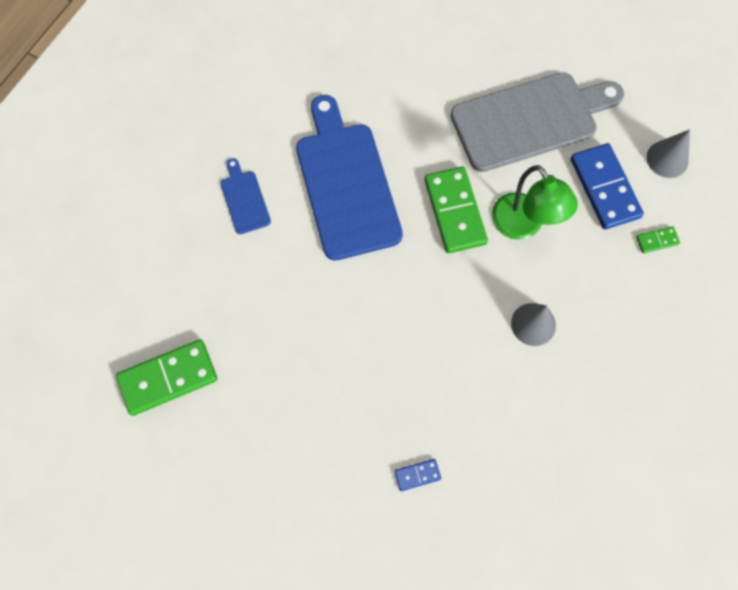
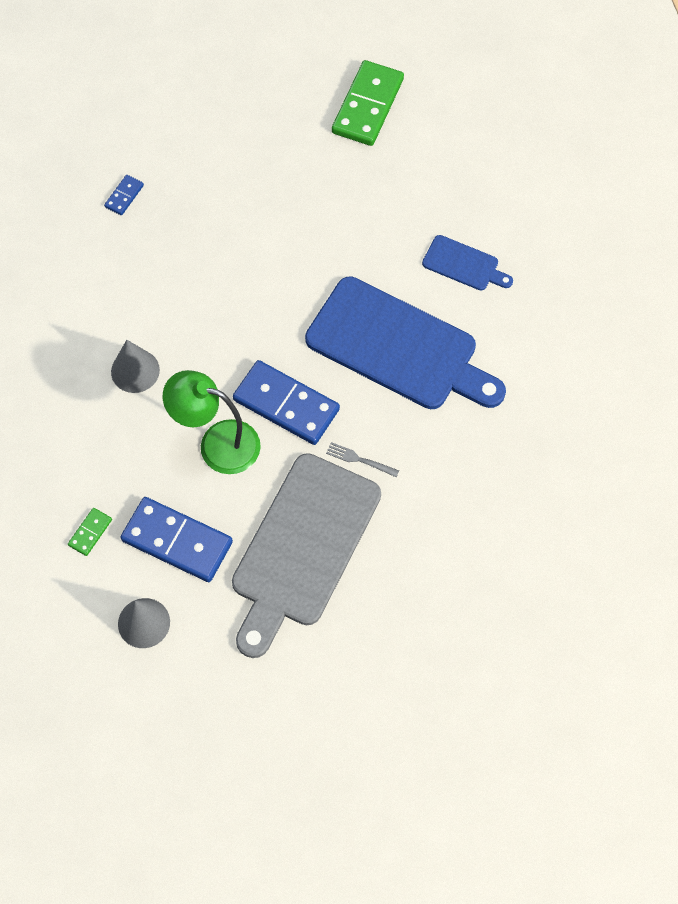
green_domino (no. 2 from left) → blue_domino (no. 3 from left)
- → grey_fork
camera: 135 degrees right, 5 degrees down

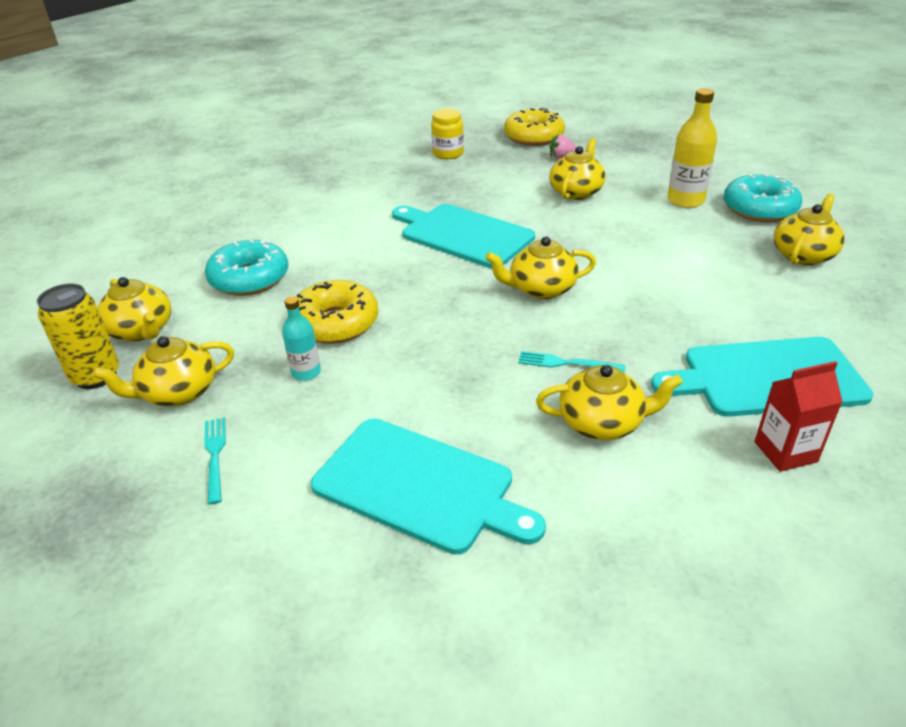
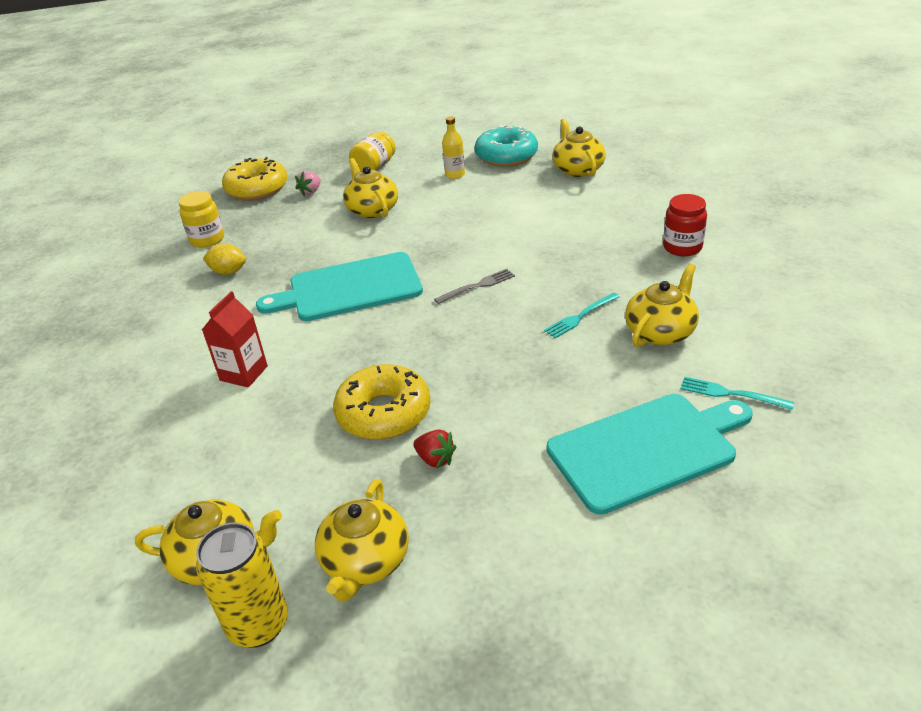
red_carton, relocated
- → yellow_lemon
- → yellow_jar (no. 2 from left)
turquoise_bottle → red_strawberry
yellow_teapot (no. 3 from left) → grey_fork
yellow_bottle, x0.60
turquoise_cutting_board (no. 3 from left) → red_jar
turquoise_fork (no. 1 from left in the first image) → turquoise_fork (no. 2 from left), relocated
turquoise_donut (no. 1 from left) → -
camera: 50 degrees left, 0 degrees up

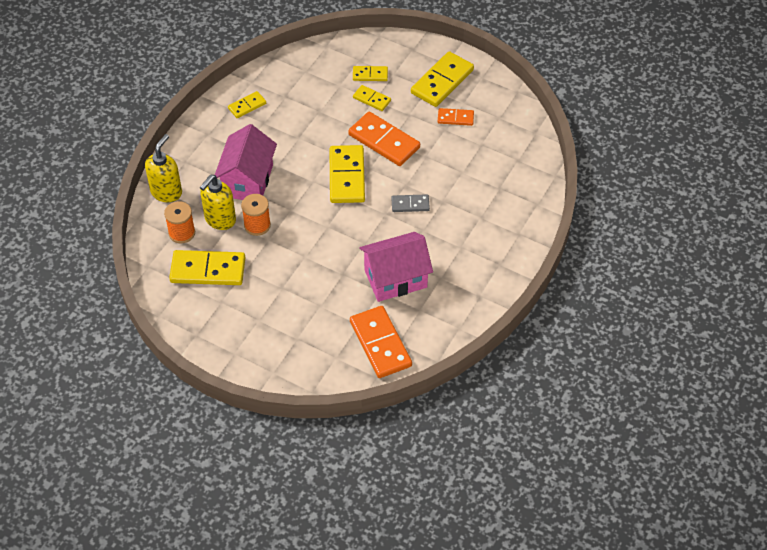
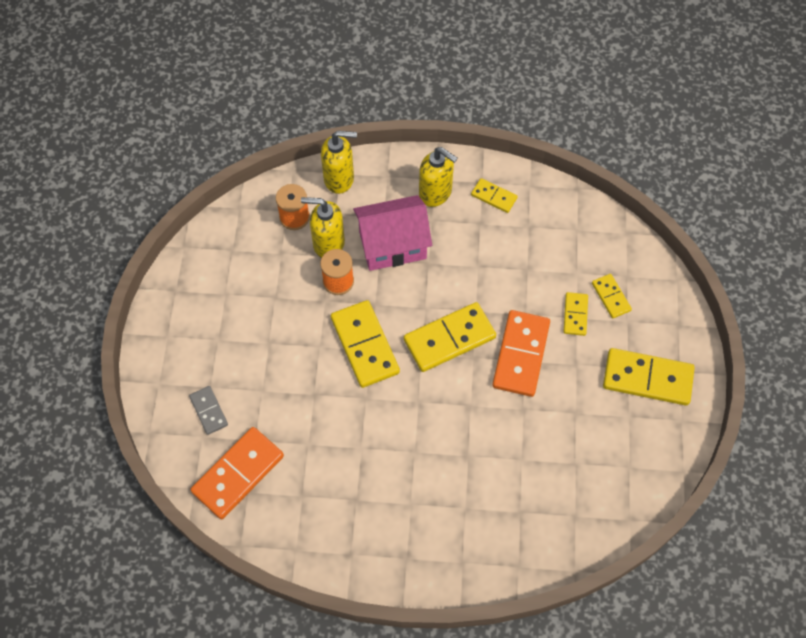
grey_domino, relocated
yellow_domino (no. 1 from left), relocated
- → yellow_soap_dispenser (no. 3 from left)
pink_house (no. 2 from left) → -
orange_domino (no. 3 from left) → -
camera: 65 degrees right, 10 degrees up

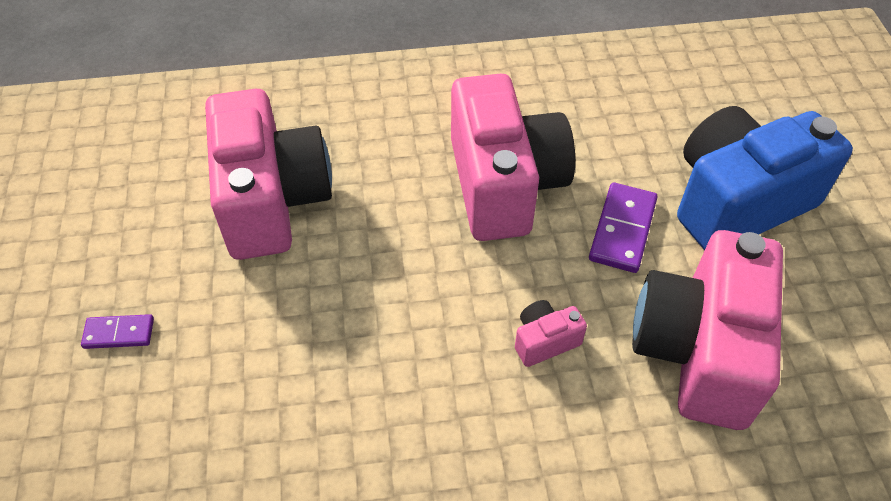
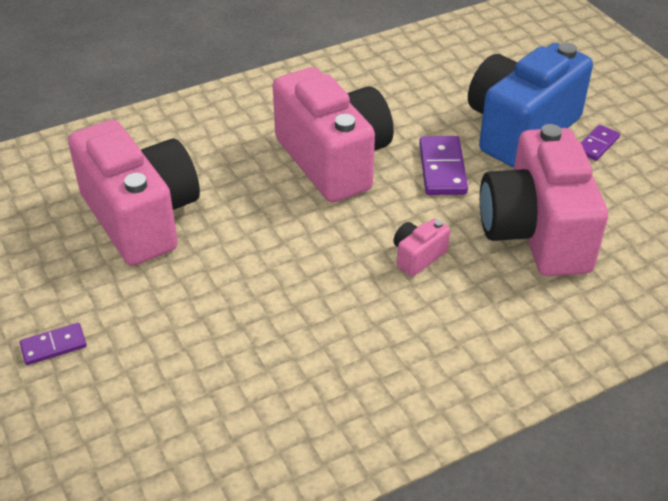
- → purple_domino (no. 3 from left)
camera: 20 degrees left, 10 degrees down

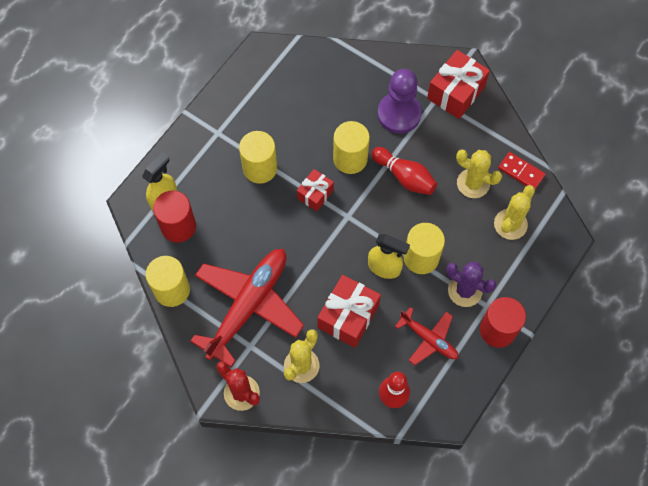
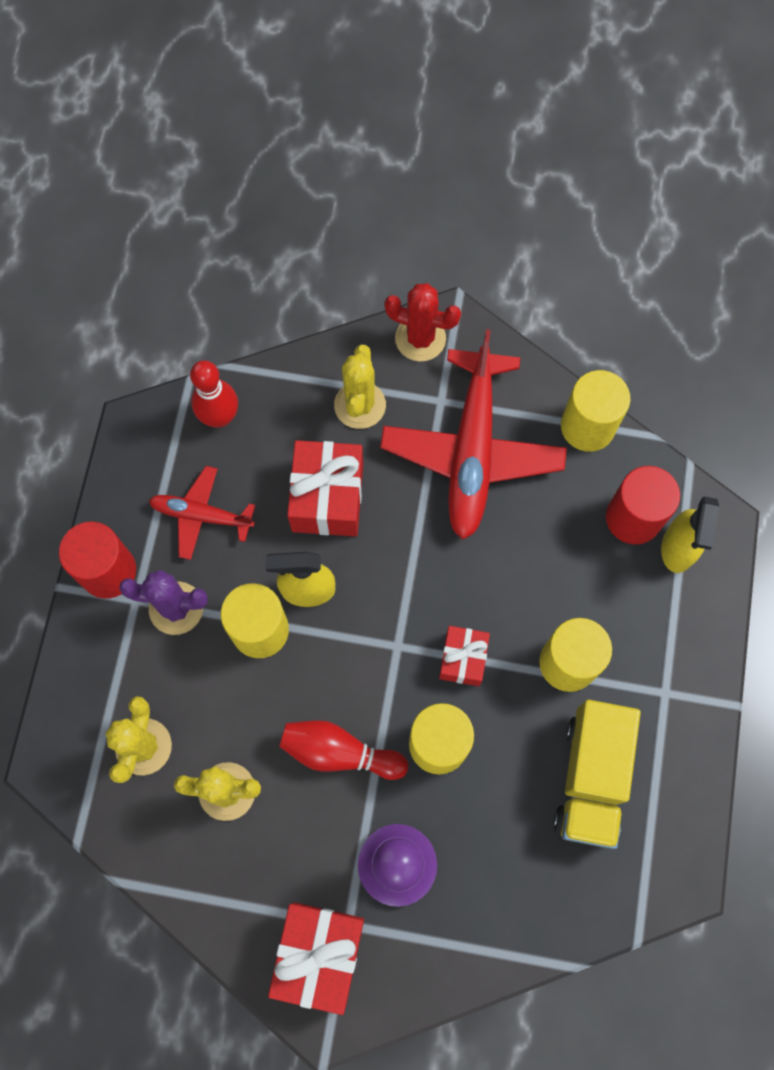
- → yellow_truck
red_domino → -
camera: 155 degrees right, 5 degrees up

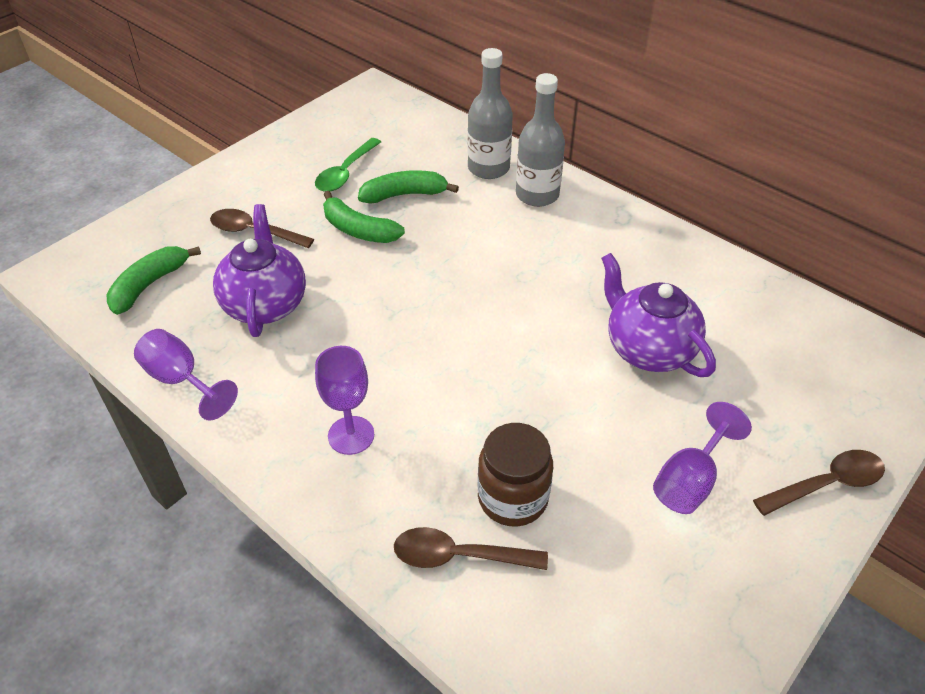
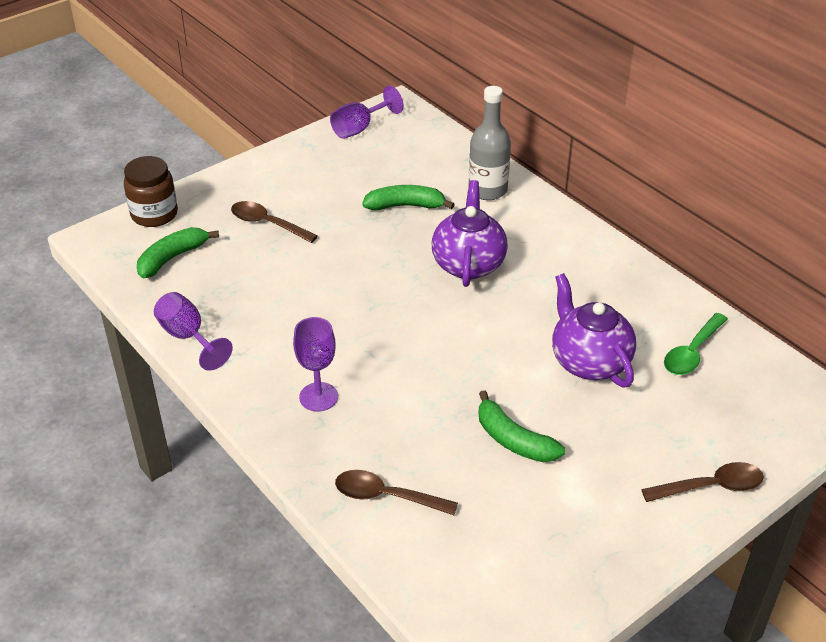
brown_jar, relocated
purple_goblet (no. 3 from left), relocated
purple_teapot (no. 1 from left), relocated
green_banana (no. 2 from left in the first image) → green_banana (no. 3 from left), relocated
green_spoon, relocated
grey_bottle (no. 2 from left) → -
camera: 10 degrees right, 5 degrees down

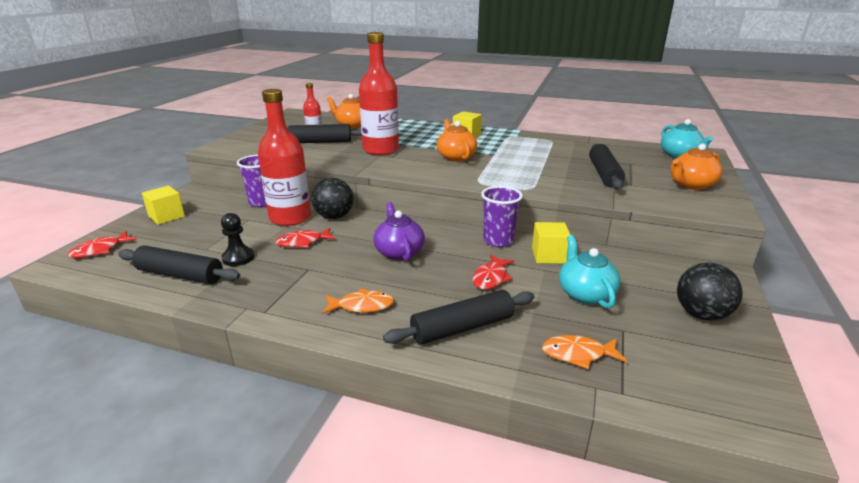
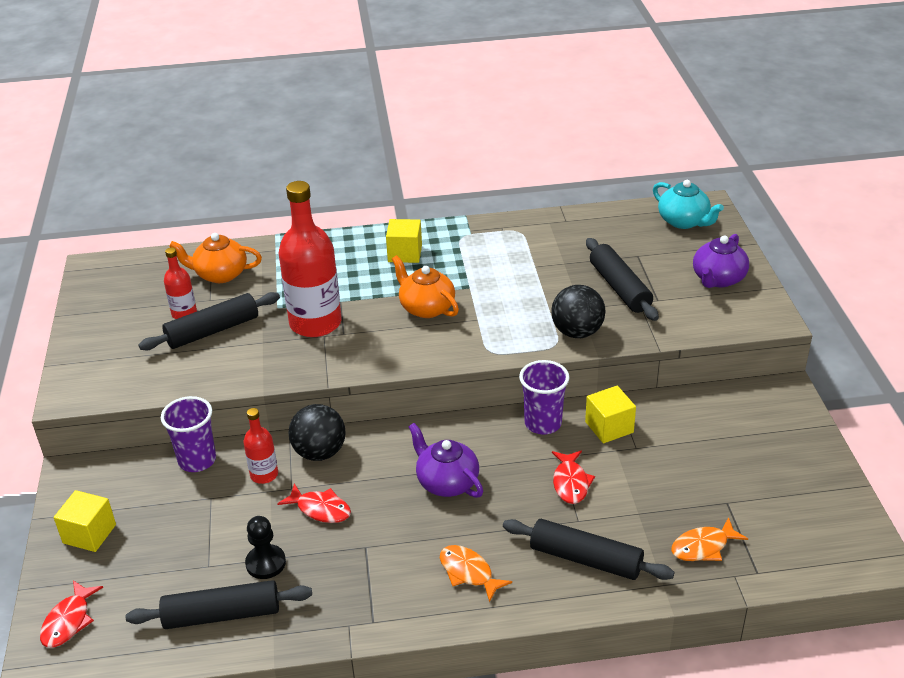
red_bottle (no. 1 from left in the first image) → red_bottle (no. 2 from left), x0.49
red_fish (no. 2 from left), 105 degrees counterclockwise
orange_fish (no. 1 from left), 105 degrees counterclockwise
black_rolling_pin (no. 3 from left), 75 degrees clockwise
black_ball (no. 2 from left), relocated
orange_teapot (no. 3 from left) → purple_teapot (no. 2 from left)
turquoise_teapot (no. 1 from left) → -
camera: 25 degrees left, 10 degrees up

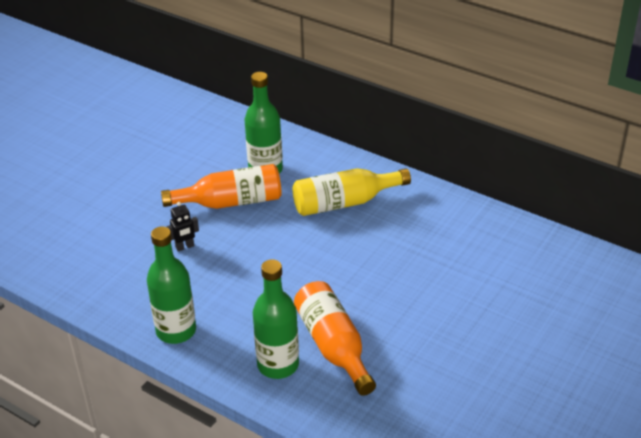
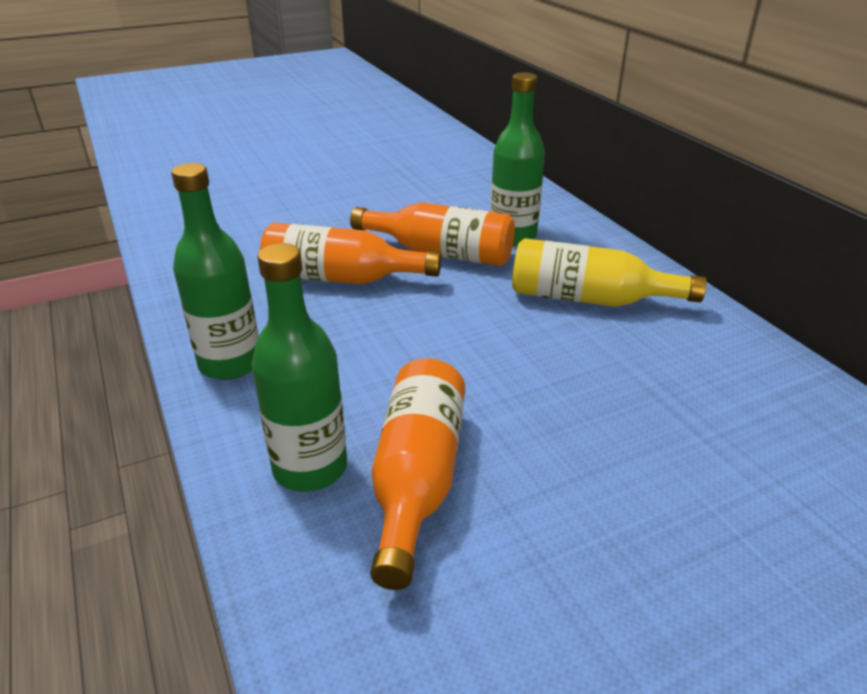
black_robot → orange_bottle (no. 1 from left)
camera: 30 degrees right, 5 degrees down

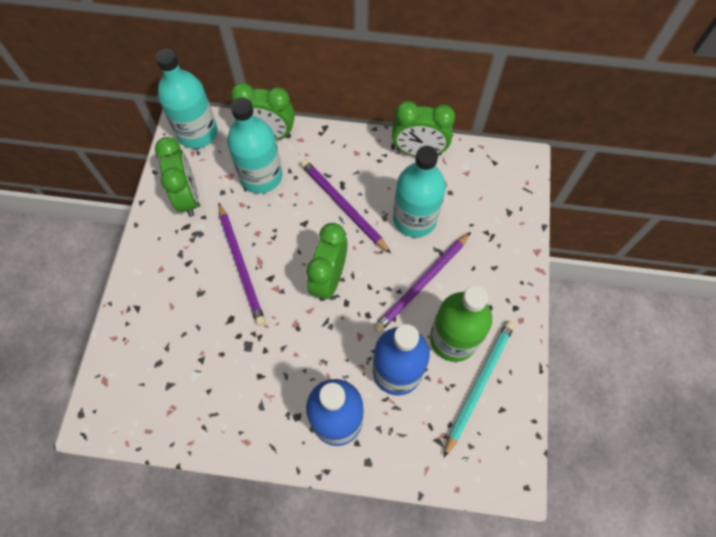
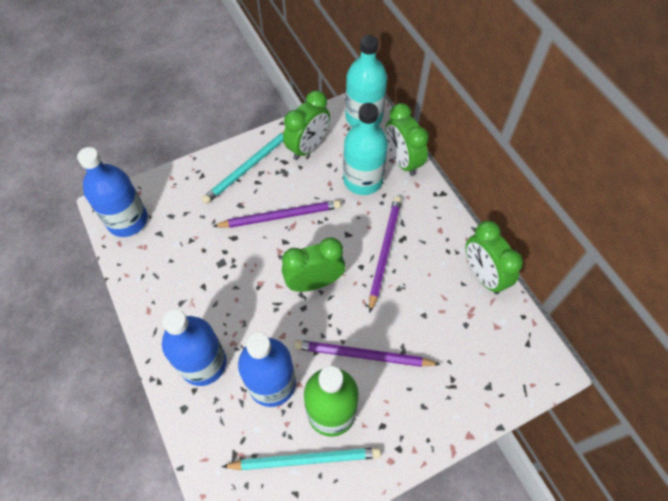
- → blue_bottle (no. 1 from left)
- → turquoise_pencil (no. 1 from left)
purple_pencil (no. 1 from left), 135 degrees counterclockwise
turquoise_bottle (no. 3 from left) → -
camera: 55 degrees right, 5 degrees down

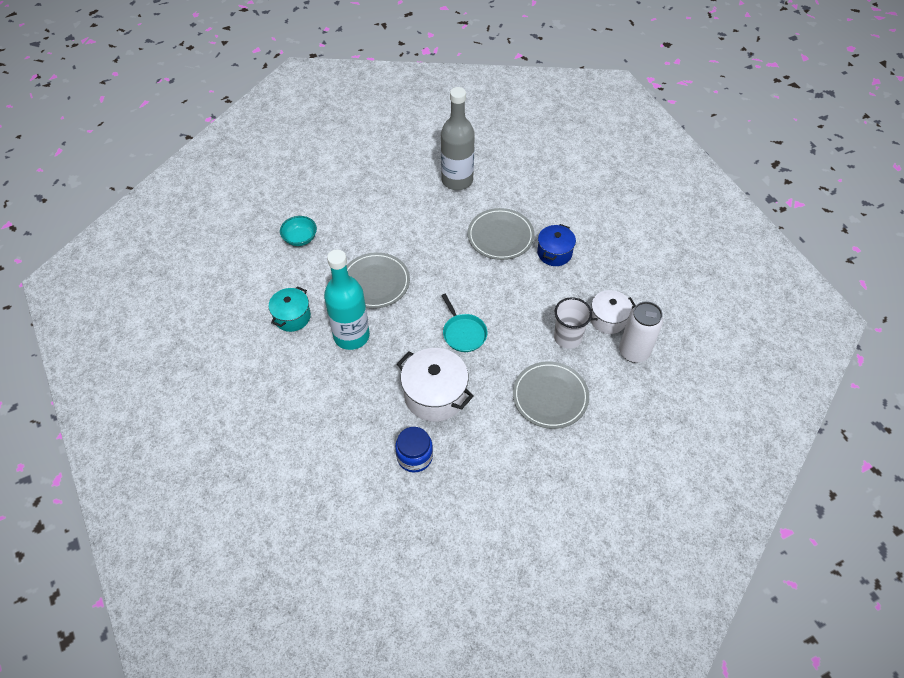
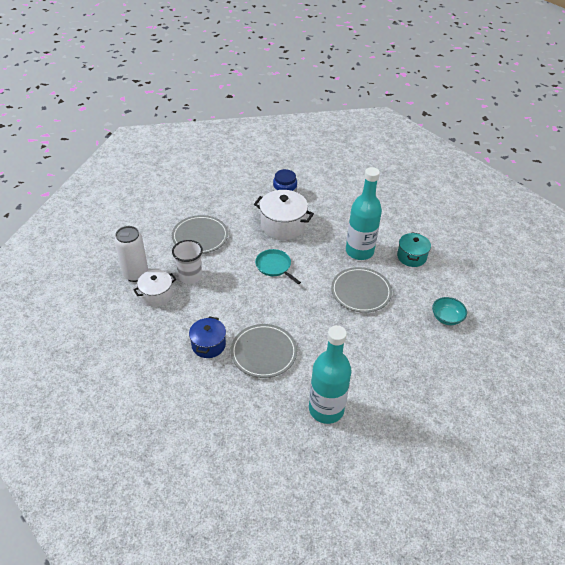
grey_bottle → turquoise_bottle (no. 1 from left)
camera: 165 degrees right, 10 degrees down

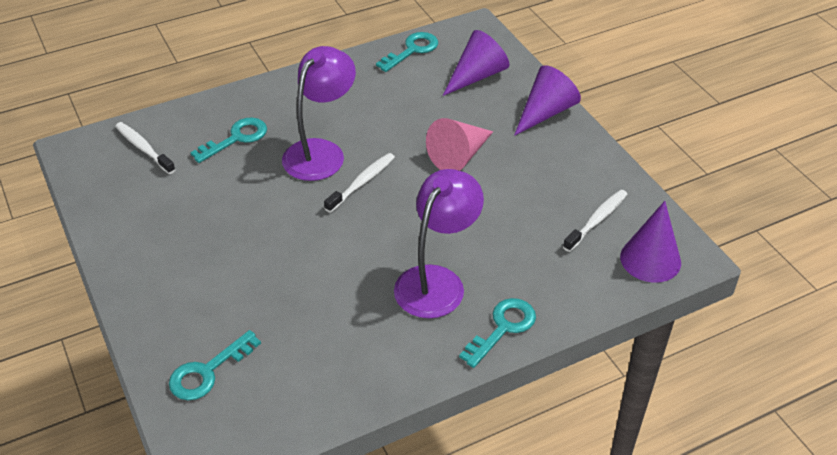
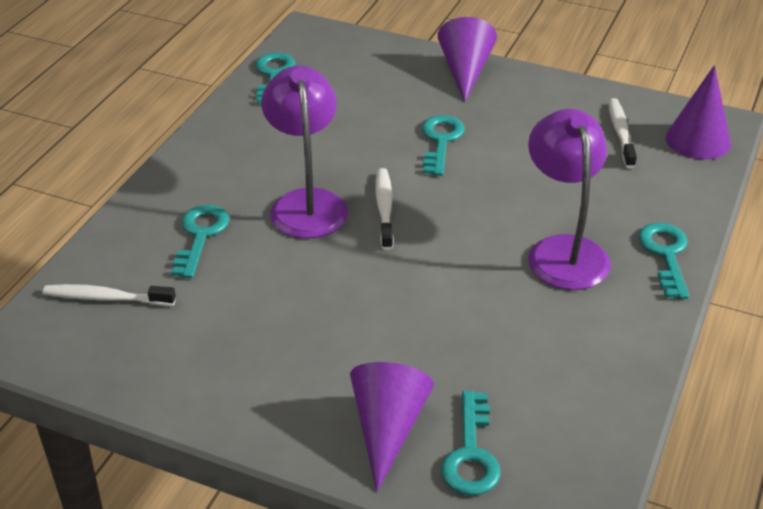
purple_cone (no. 1 from left), relocated
pink_cone → turquoise_key (no. 3 from left)
camera: 40 degrees left, 5 degrees down

